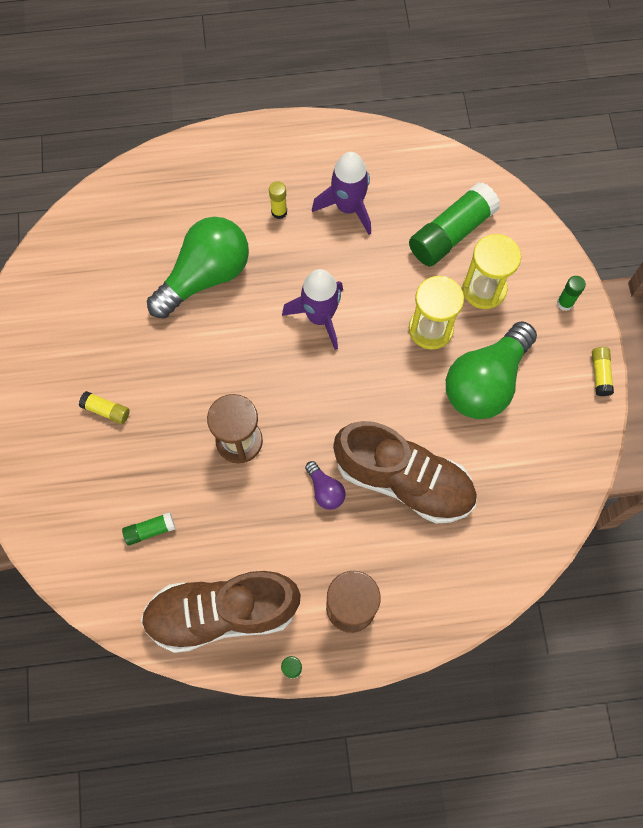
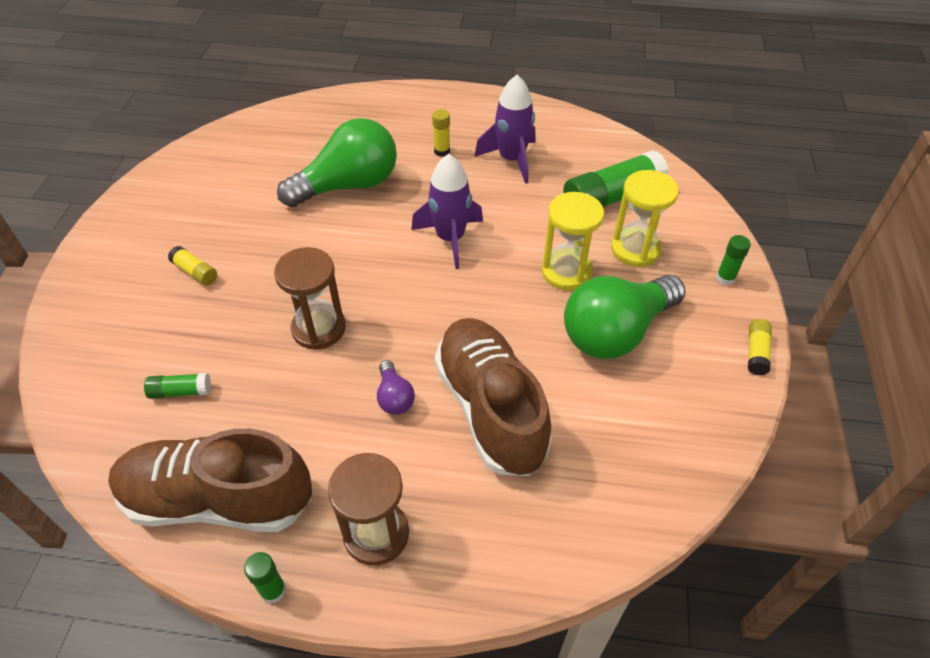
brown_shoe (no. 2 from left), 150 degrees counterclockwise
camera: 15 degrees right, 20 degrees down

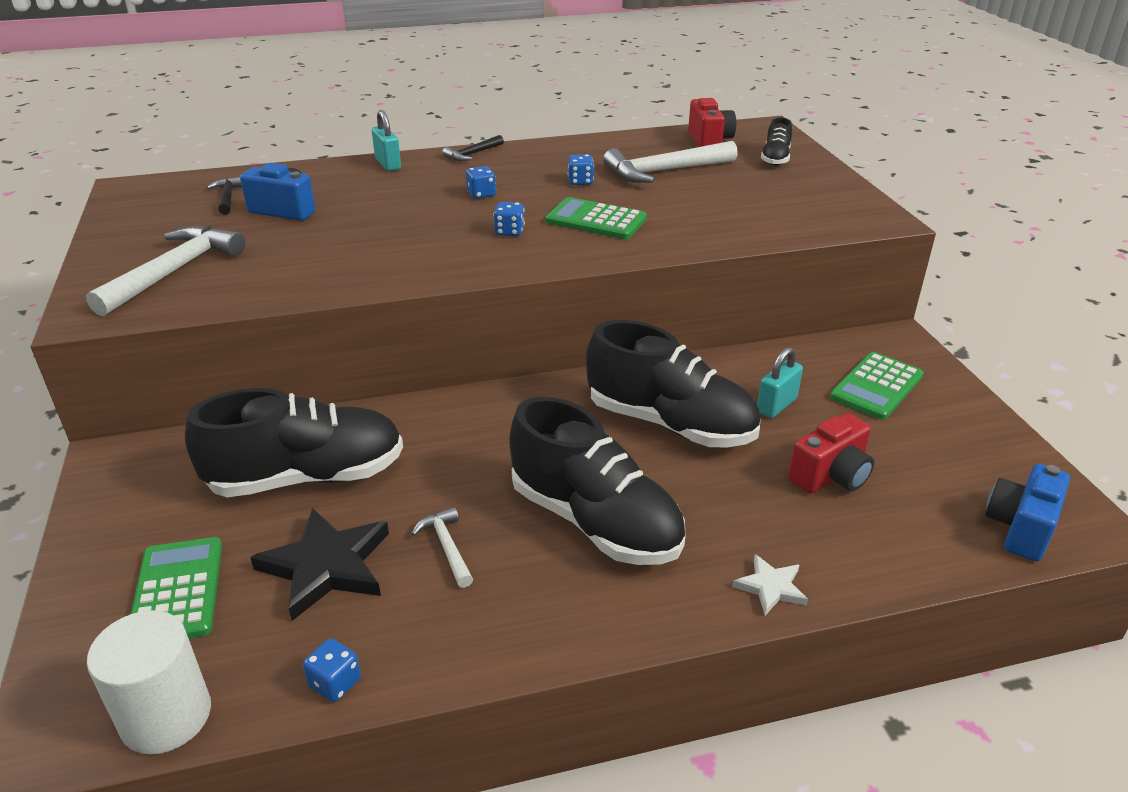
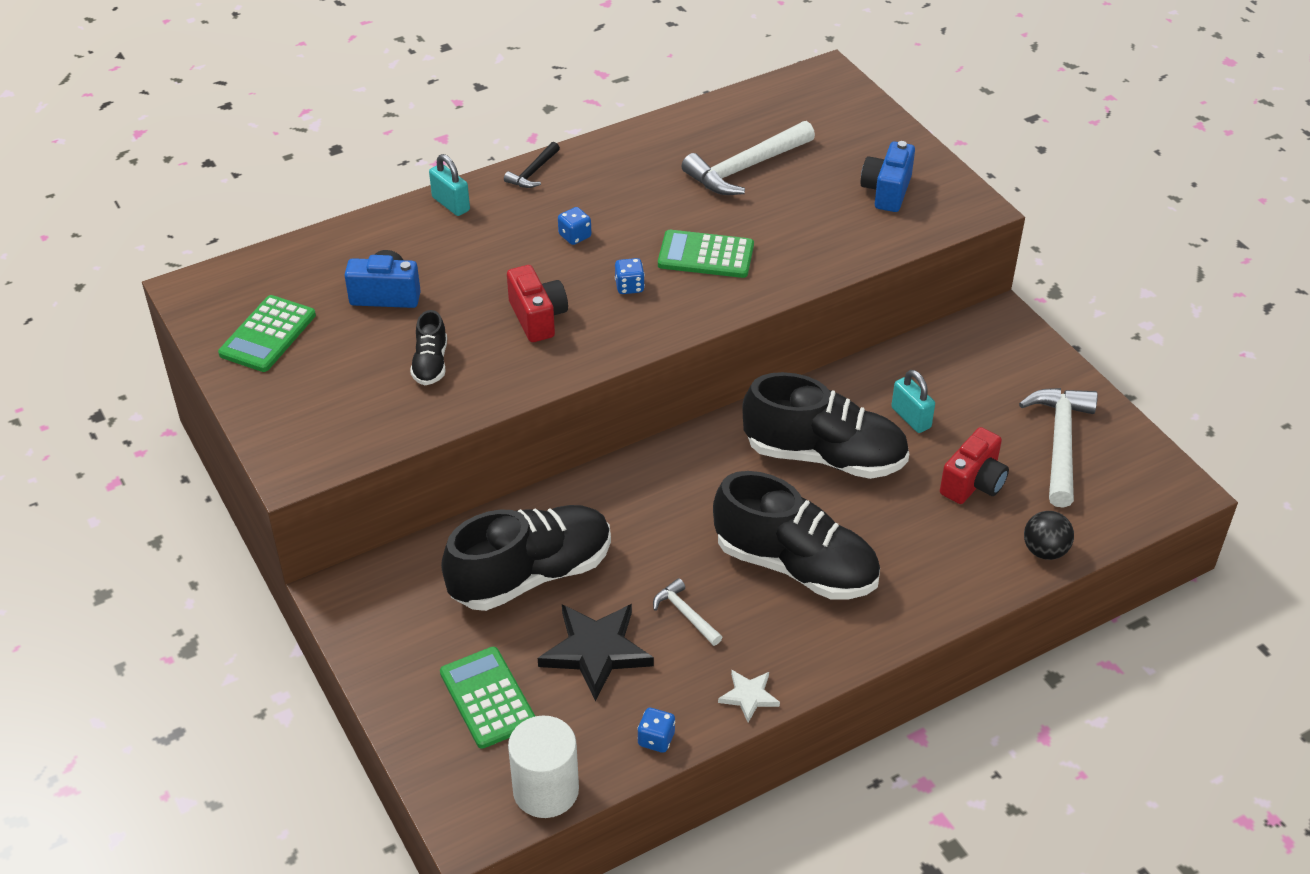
green_calculator (no. 3 from left in the first image) → green_calculator (no. 1 from left), relocated
black_shoe (no. 4 from left in the first image) → black_shoe (no. 1 from left), relocated
red_camera (no. 1 from left), relocated
white_star, relocated
blue_camera (no. 2 from left), relocated
turquoise_padlock (no. 2 from left), 60 degrees counterclockwise
white_hammer (no. 1 from left in the first image) → white_hammer (no. 3 from left), relocated
- → black_ball
black_hammer (no. 1 from left) → -
blue_dice (no. 4 from left) → -
camera: 15 degrees left, 10 degrees up

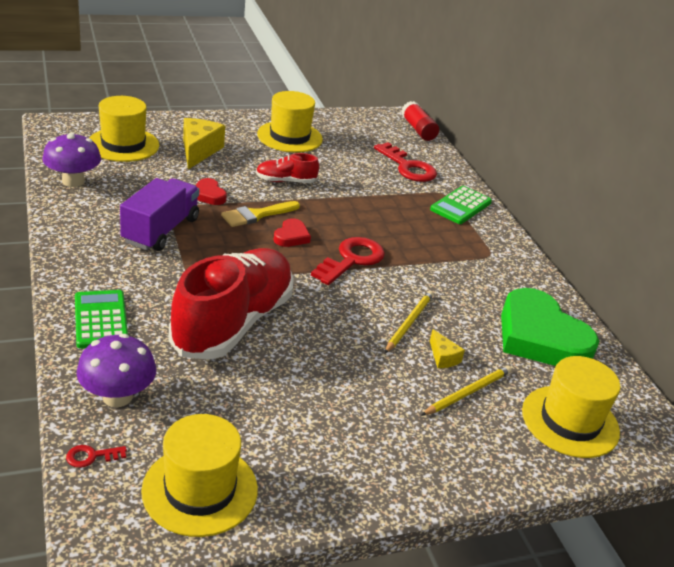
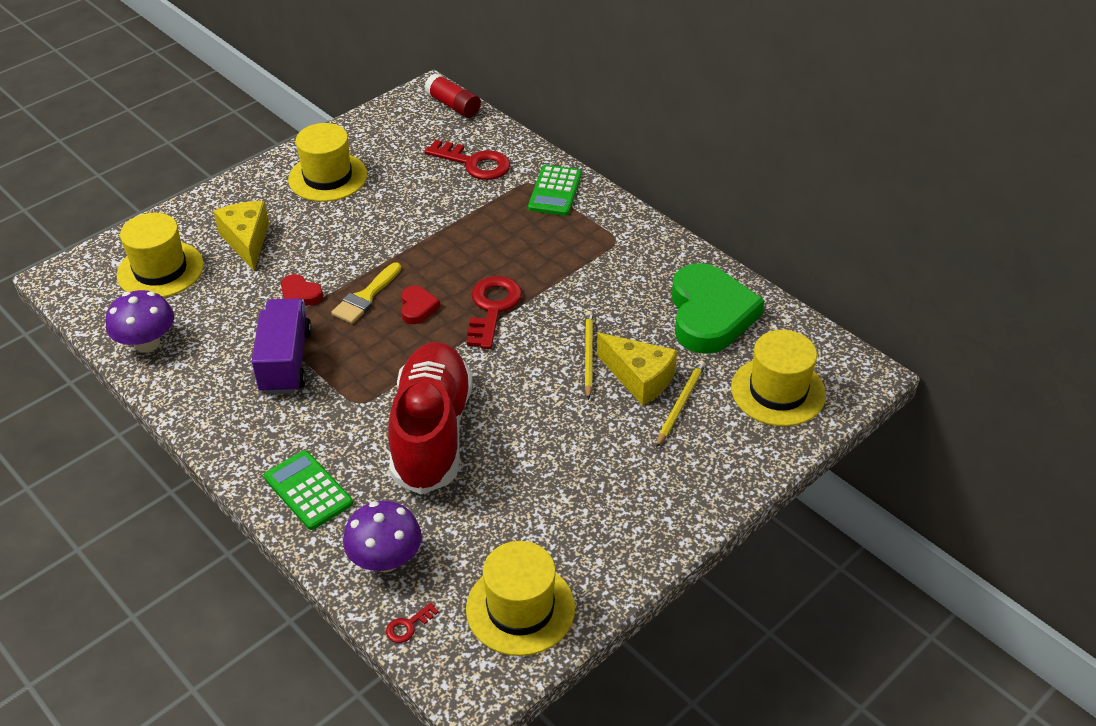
yellow_cheese (no. 2 from left), x1.97
green_heart, 120 degrees counterclockwise
red_shoe (no. 2 from left) → -
camera: 20 degrees left, 10 degrees up

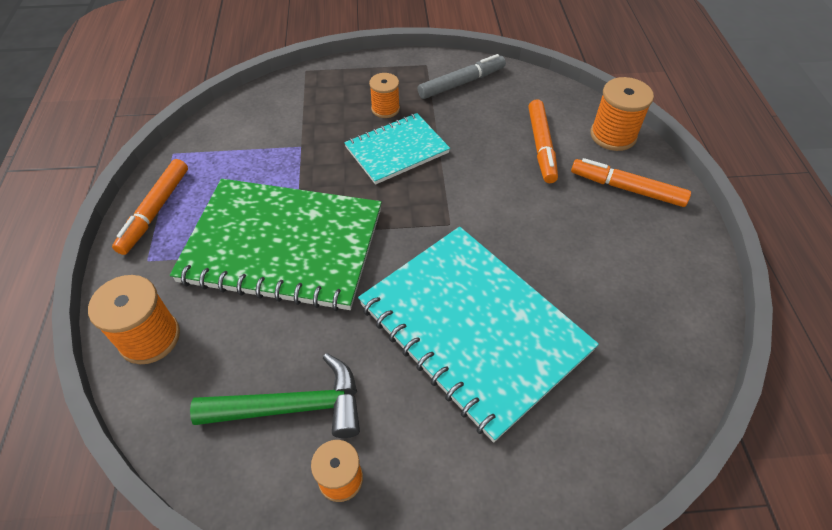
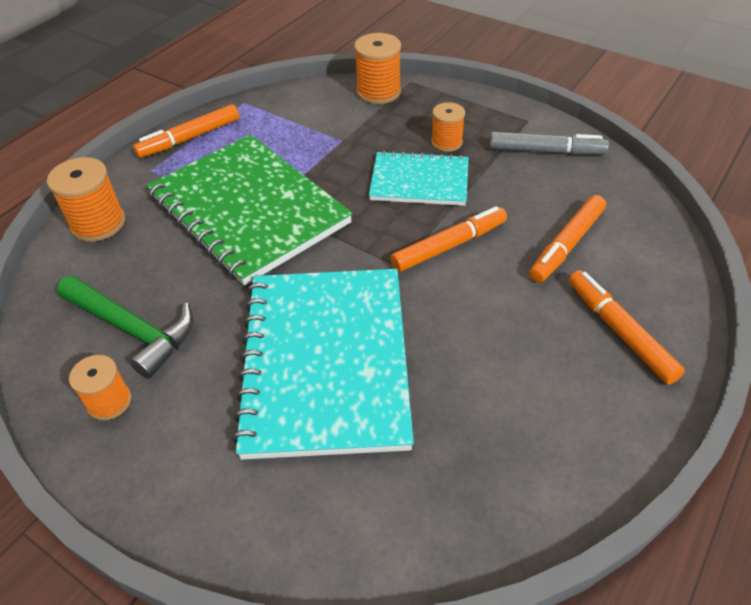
orange_spool (no. 4 from left in the first image) → orange_spool (no. 3 from left), relocated
- → orange_marker (no. 2 from left)
camera: 40 degrees right, 5 degrees down

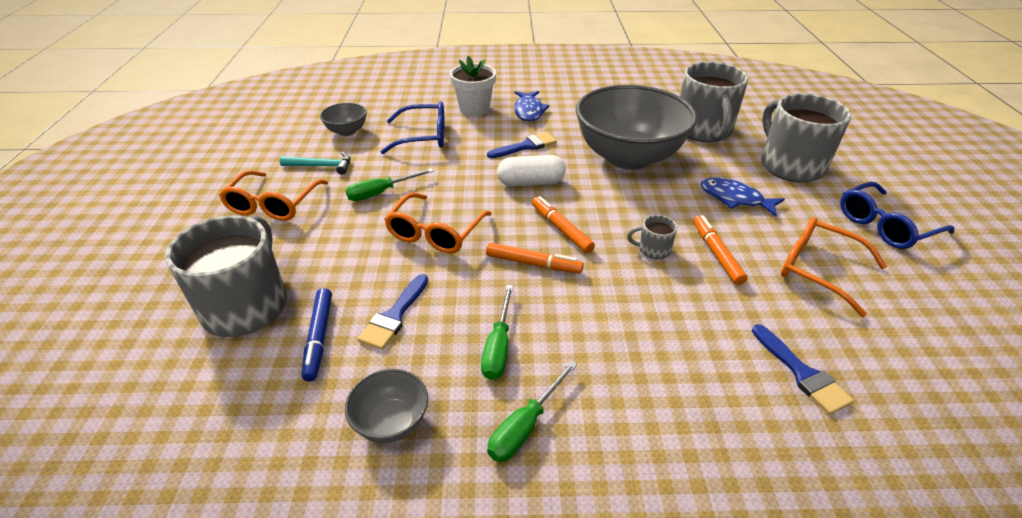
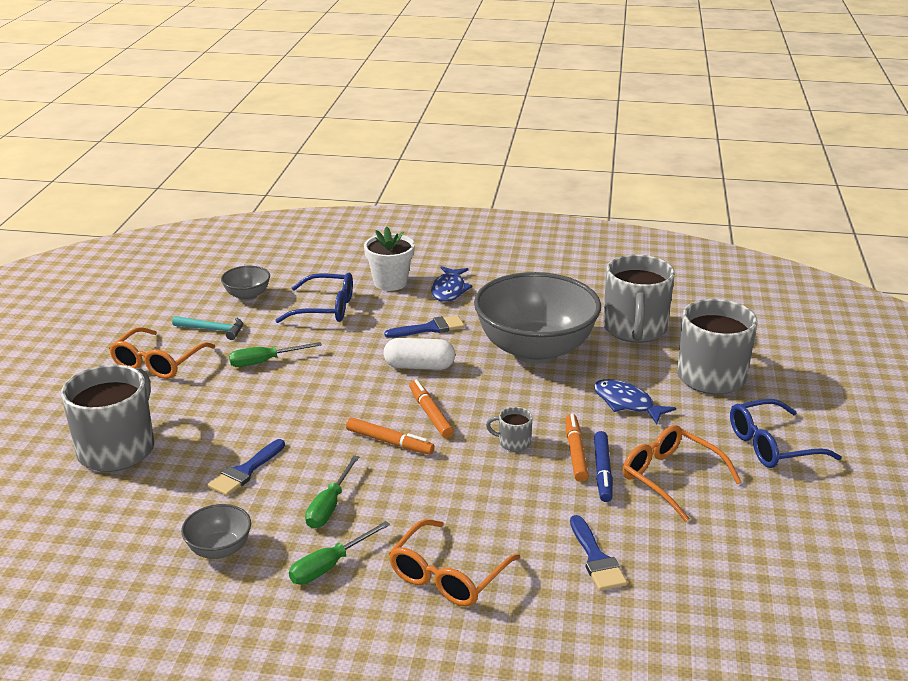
orange_glasses (no. 2 from left), relocated
blue_marker, relocated
camera: 10 degrees right, 10 degrees down

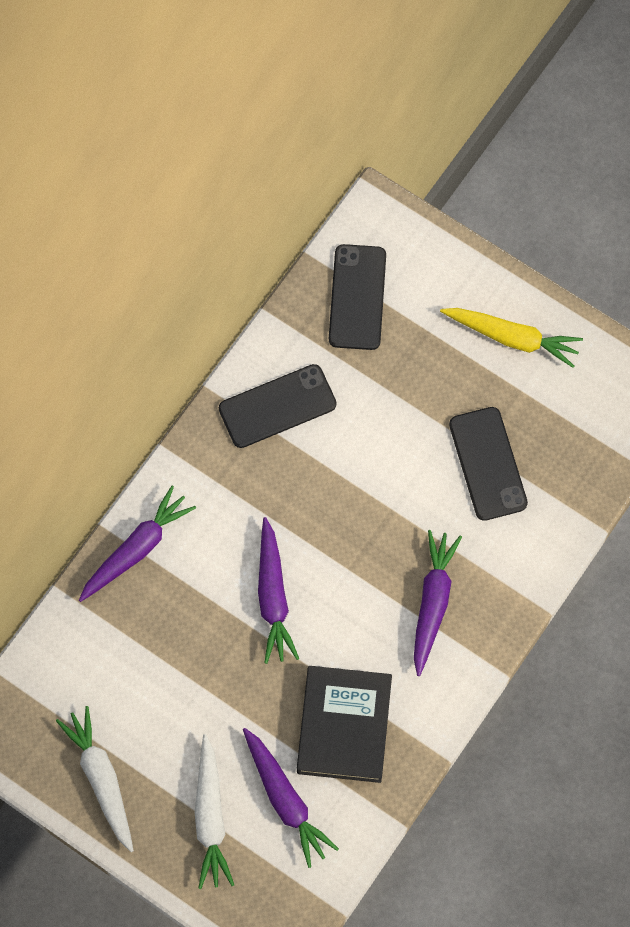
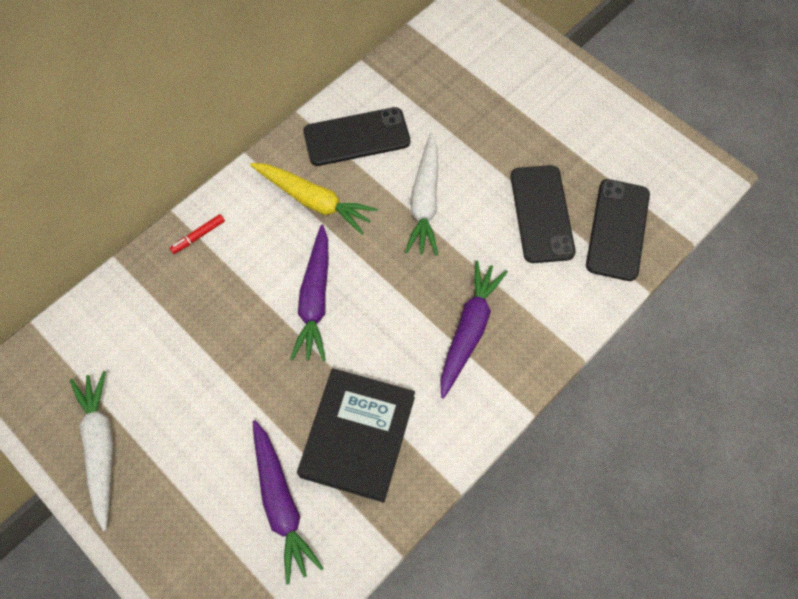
purple_carrot (no. 1 from left) → red_marker
yellow_carrot, relocated
white_carrot (no. 2 from left), relocated
black_phone (no. 2 from left in the first image) → black_phone (no. 3 from left), relocated
camera: 10 degrees right, 5 degrees down

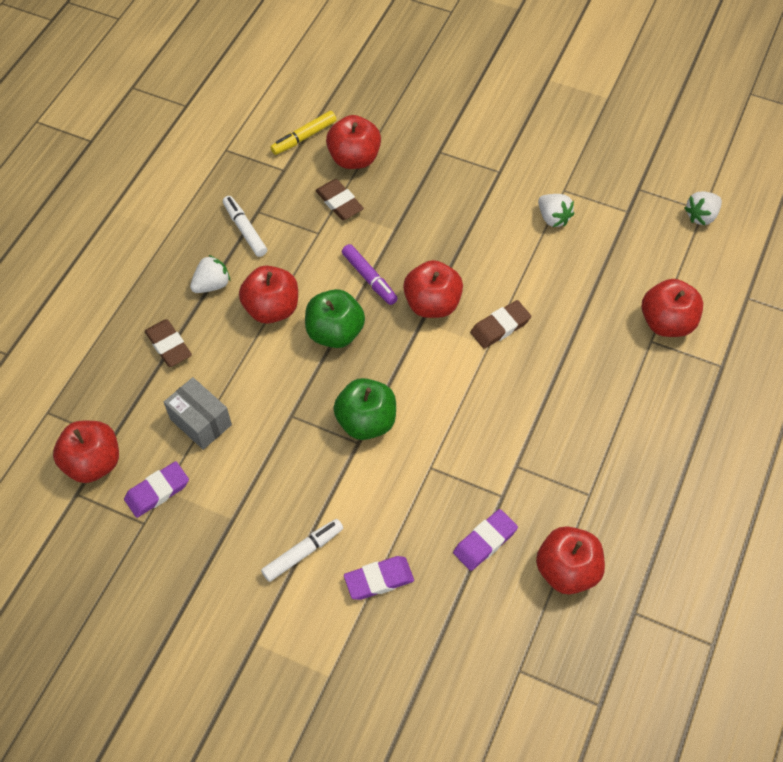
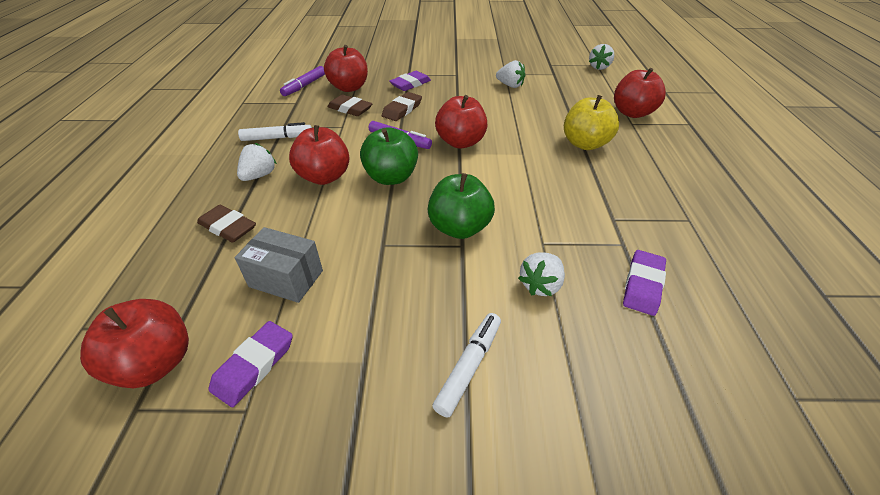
white_marker (no. 1 from left), 135 degrees clockwise
yellow_marker → purple_marker (no. 1 from left)
brown_eraser (no. 3 from left), relocated
purple_eraser (no. 2 from left), relocated
- → white_strawberry (no. 3 from left)
- → yellow_apple
red_apple (no. 5 from left) → -
camera: 25 degrees left, 15 degrees down

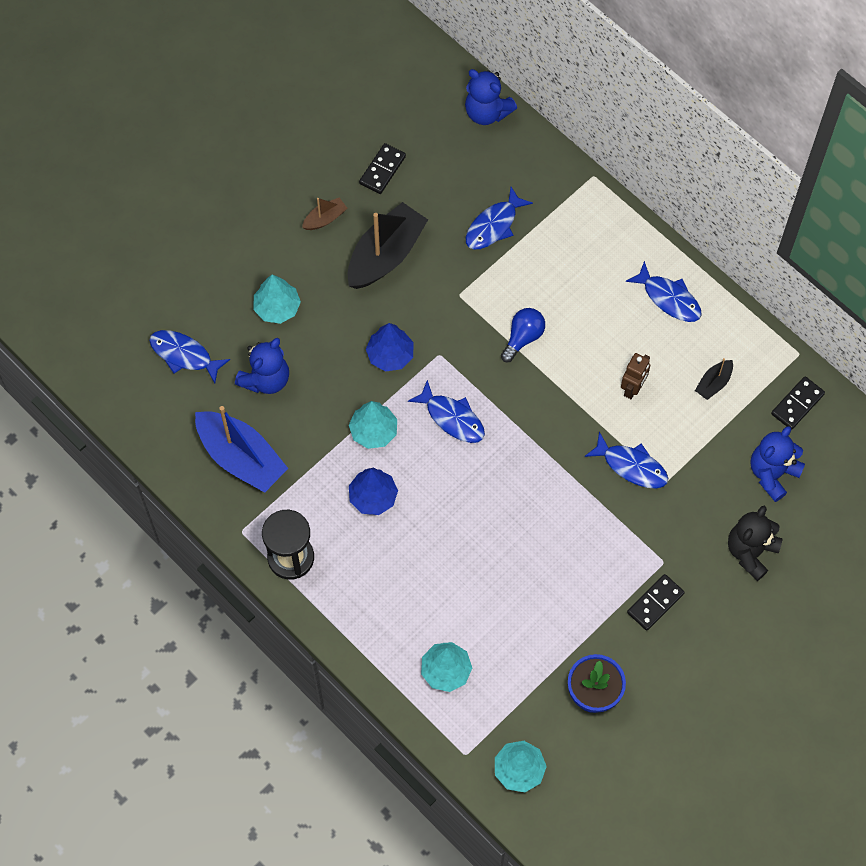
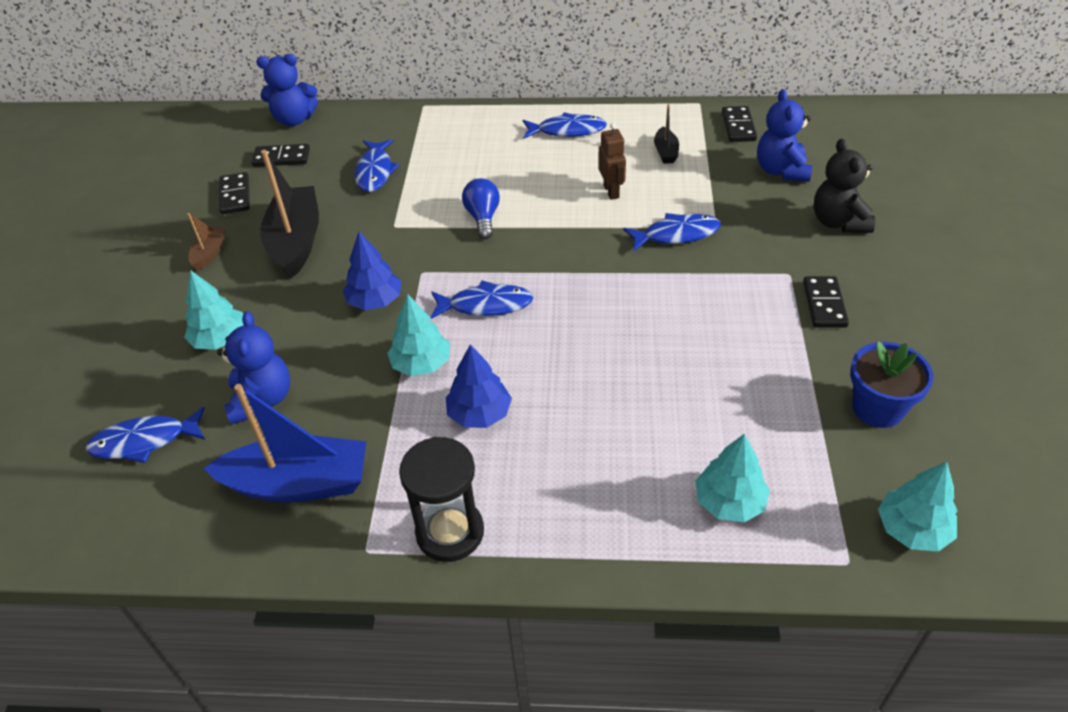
- → black_domino (no. 2 from left)
camera: 40 degrees left, 20 degrees down

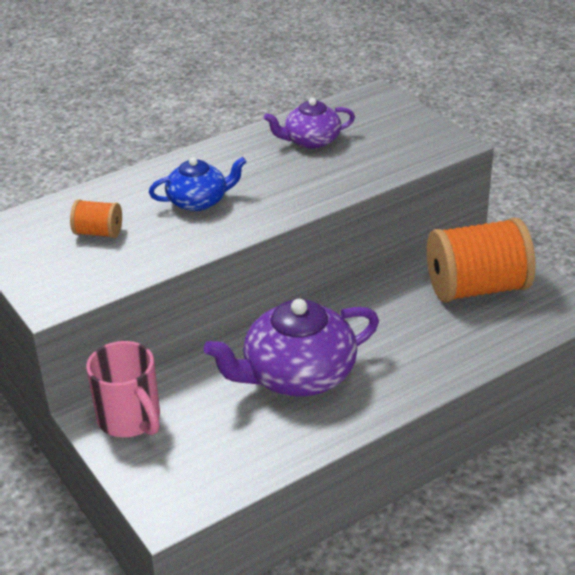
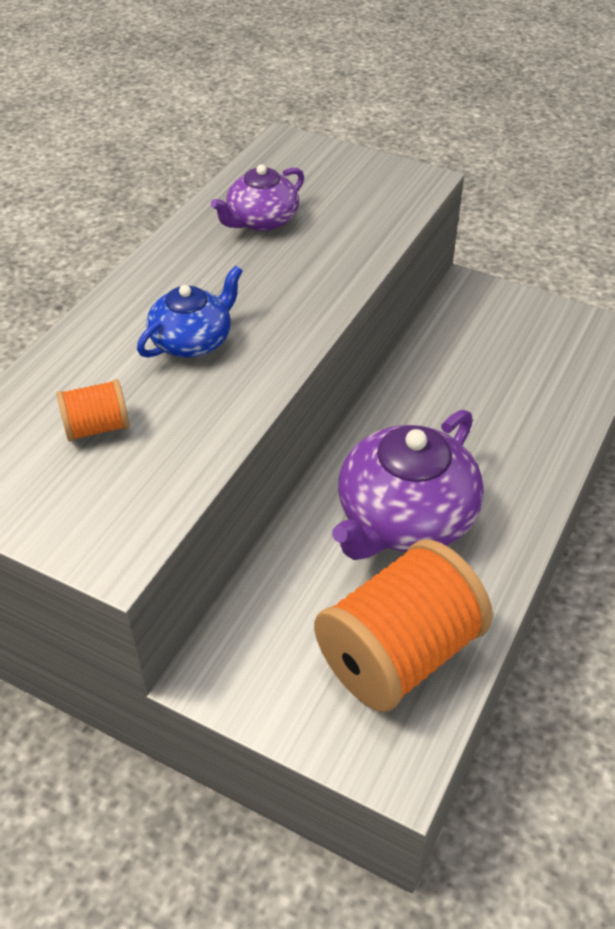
orange_spool (no. 2 from left), relocated
pink_mug → -
camera: 30 degrees left, 10 degrees up

